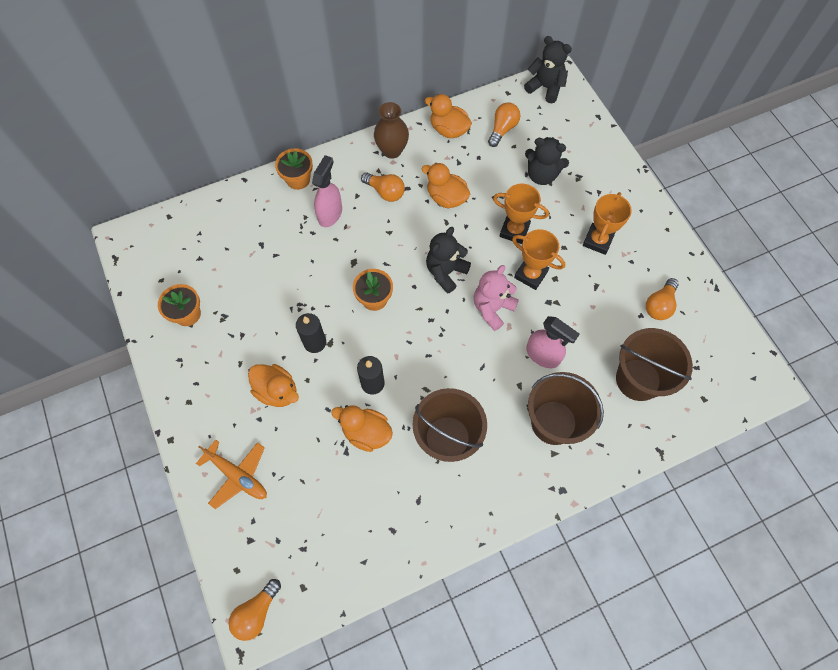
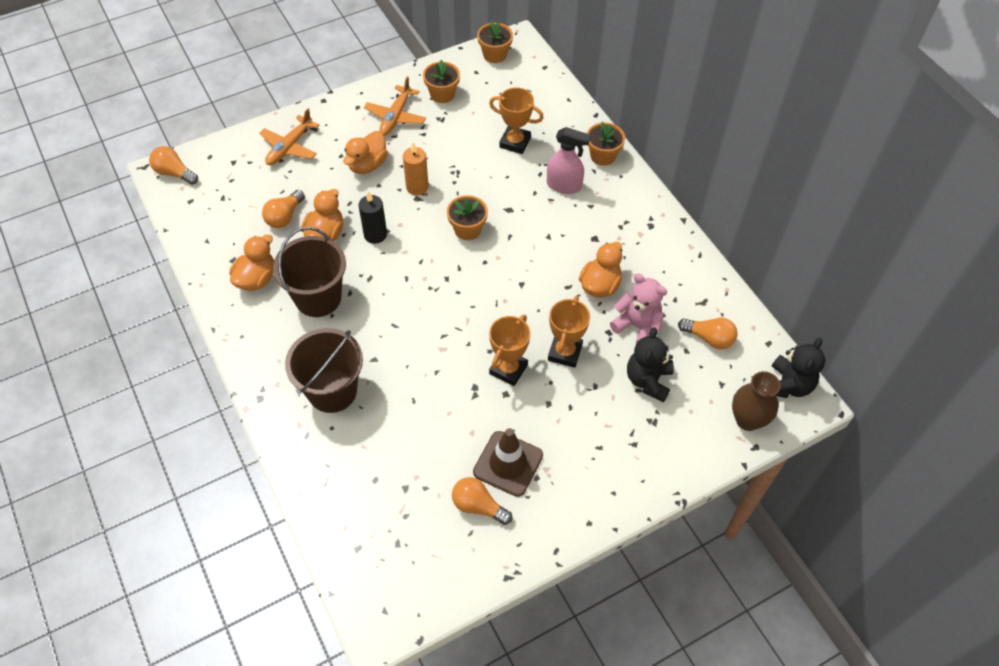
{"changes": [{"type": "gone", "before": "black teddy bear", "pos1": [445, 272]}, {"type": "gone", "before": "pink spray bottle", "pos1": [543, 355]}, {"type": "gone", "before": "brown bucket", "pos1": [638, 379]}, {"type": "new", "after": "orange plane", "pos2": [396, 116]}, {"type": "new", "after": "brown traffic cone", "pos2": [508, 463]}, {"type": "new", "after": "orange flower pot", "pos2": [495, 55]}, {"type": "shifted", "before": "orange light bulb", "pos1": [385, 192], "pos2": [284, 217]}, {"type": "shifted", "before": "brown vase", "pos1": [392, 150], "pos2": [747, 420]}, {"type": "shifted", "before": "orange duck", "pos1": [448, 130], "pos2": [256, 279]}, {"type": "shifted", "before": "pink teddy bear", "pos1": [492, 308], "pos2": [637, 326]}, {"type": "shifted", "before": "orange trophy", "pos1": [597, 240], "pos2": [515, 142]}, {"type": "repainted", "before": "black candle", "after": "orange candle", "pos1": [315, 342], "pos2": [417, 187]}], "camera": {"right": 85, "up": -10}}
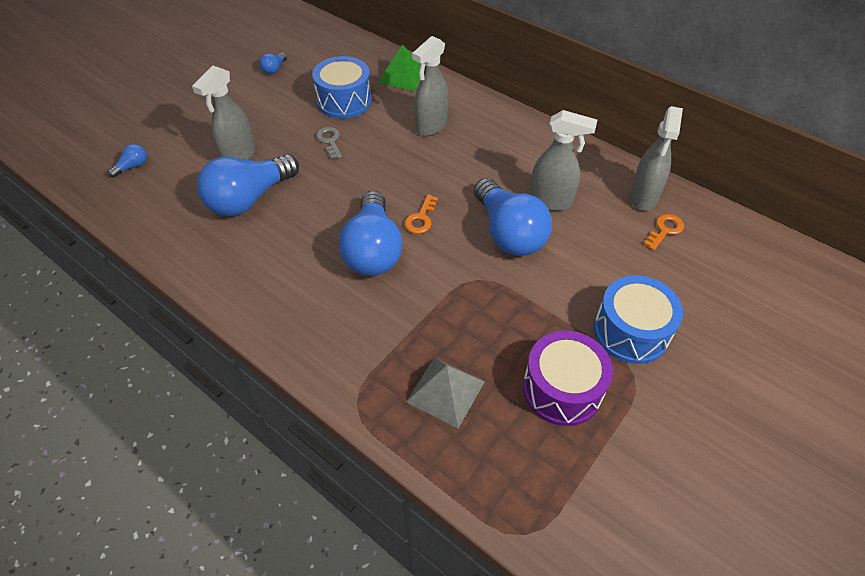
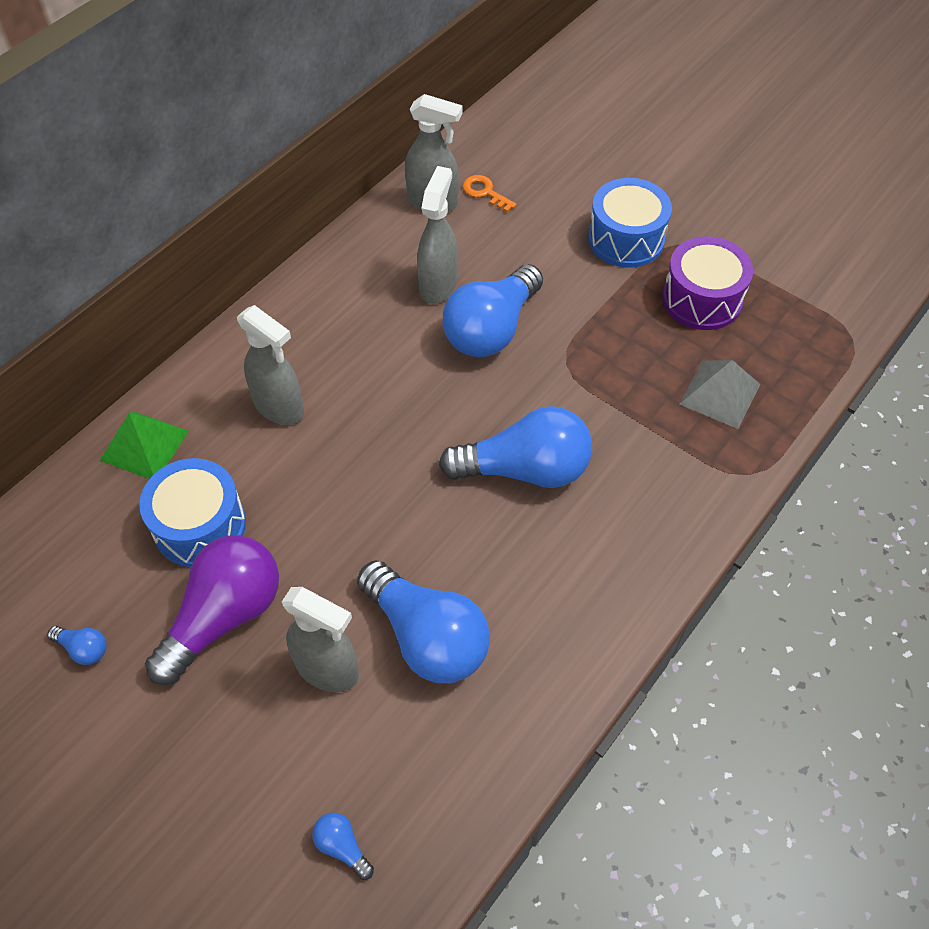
{"changes": [{"type": "gone", "before": "grey key", "pos1": [329, 141]}, {"type": "gone", "before": "orange key", "pos1": [421, 218]}, {"type": "new", "after": "purple light bulb", "pos2": [224, 616]}, {"type": "rotated", "before": "blue light bulb", "pos1": [508, 233], "pos2": [491, 329], "turn": 150}], "camera": {"right": -90, "up": 5}}
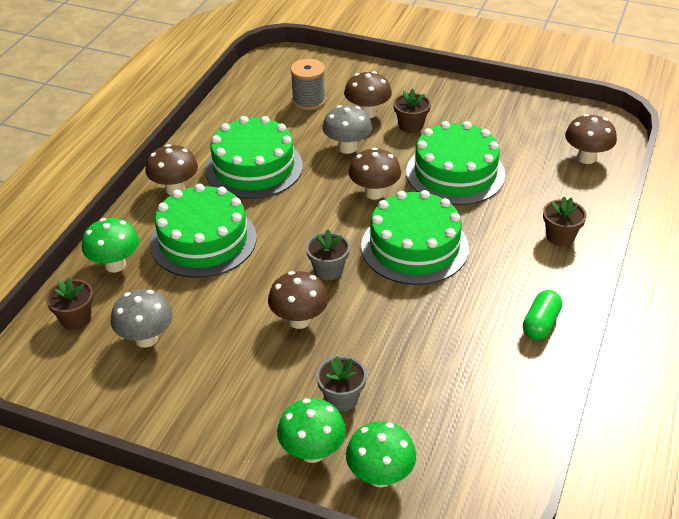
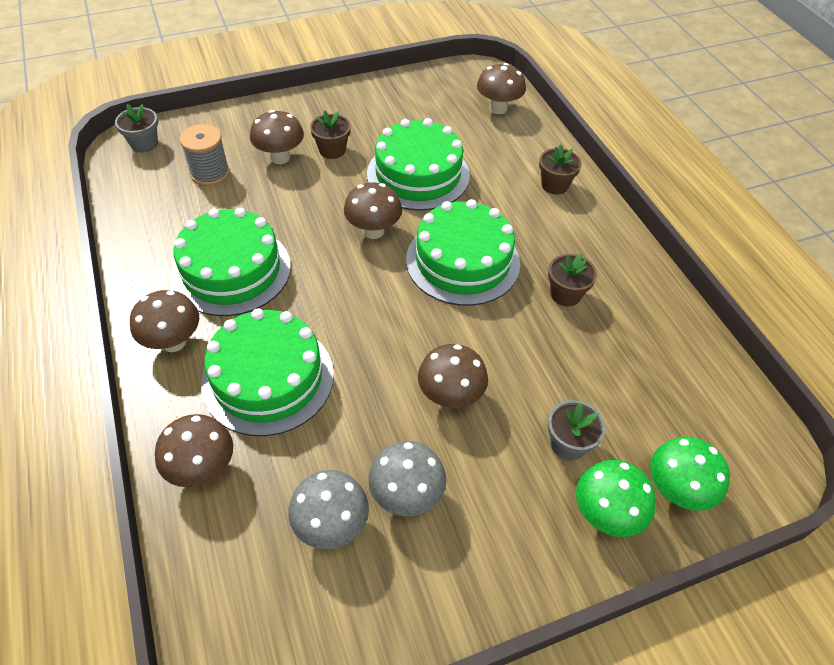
{"changes": [{"type": "gone", "before": "green capsule", "pos1": [541, 324]}, {"type": "shifted", "before": "brown flower pot", "pos1": [76, 319], "pos2": [565, 294]}, {"type": "shifted", "before": "grey flower pot", "pos1": [328, 270], "pos2": [144, 144]}, {"type": "shifted", "before": "grey mushroom", "pos1": [347, 148], "pos2": [406, 495]}, {"type": "repainted", "before": "green mushroom", "after": "brown mushroom", "pos1": [115, 265], "pos2": [203, 469]}], "camera": {"right": -45, "up": 10}}
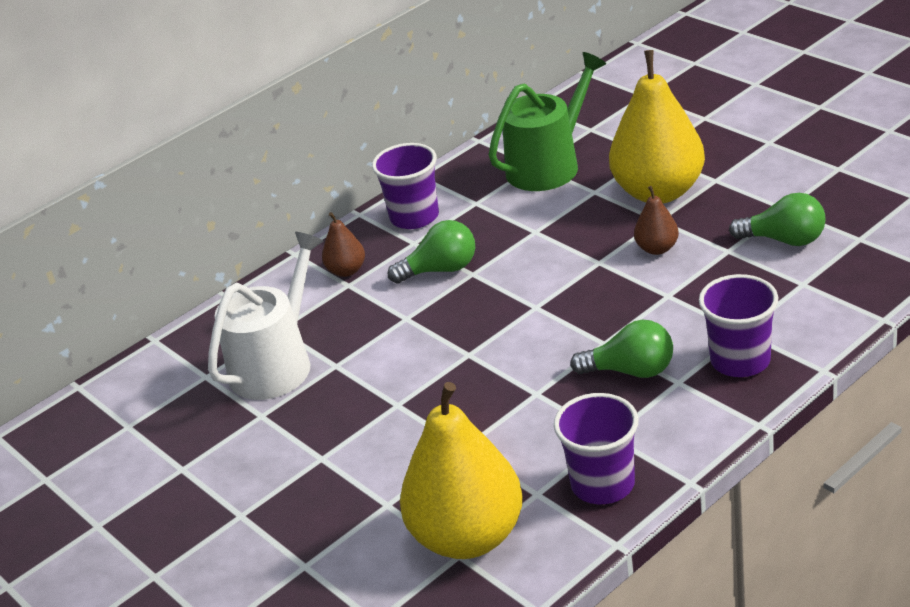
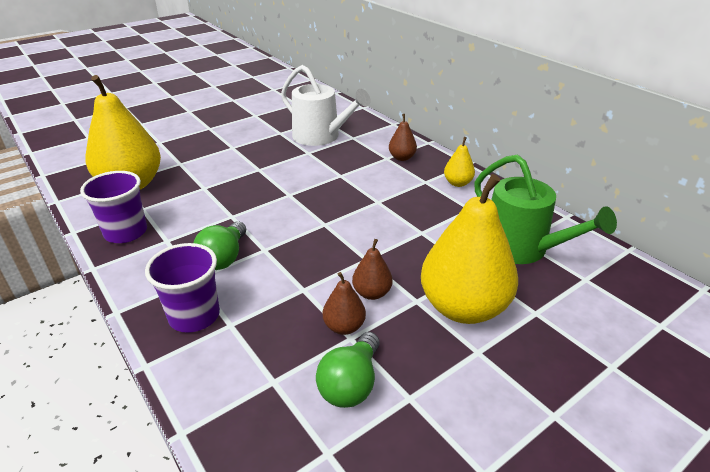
{"changes": [{"type": "gone", "before": "green light bulb", "pos1": [441, 270]}, {"type": "new", "after": "brown pear", "pos2": [344, 326]}, {"type": "swapped", "before": "purple cup", "after": "yellow pear", "pos1": [414, 217], "pos2": [457, 183]}], "camera": {"right": 90, "up": 0}}
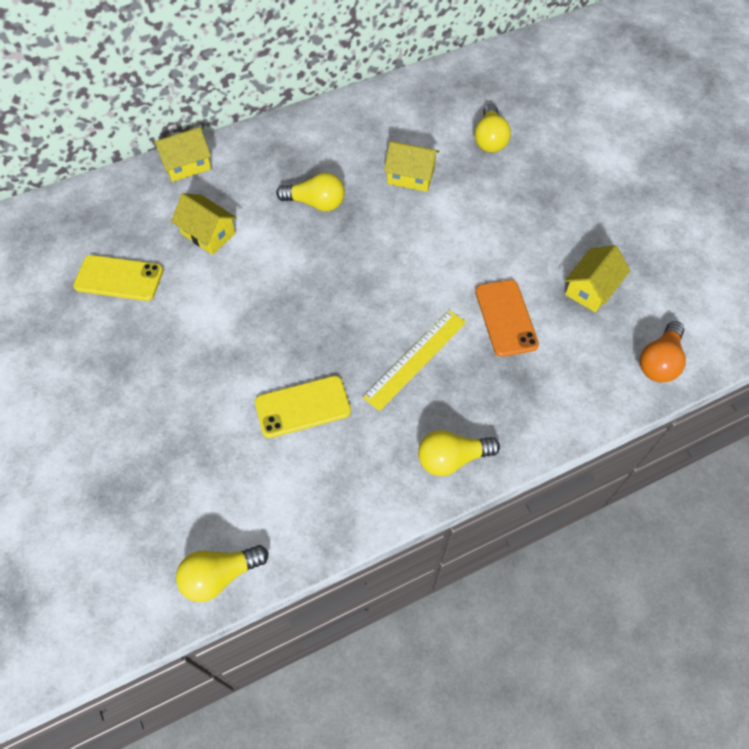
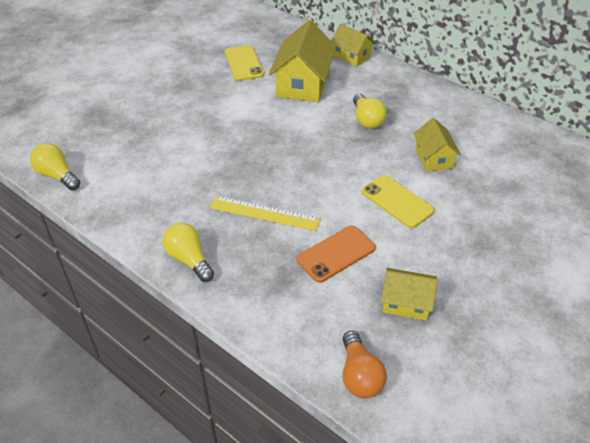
{"changes": [{"type": "gone", "before": "yellow light bulb", "pos1": [490, 139]}, {"type": "shifted", "before": "yellow phone", "pos1": [303, 407], "pos2": [397, 201]}, {"type": "rotated", "before": "orange light bulb", "pos1": [659, 361], "pos2": [359, 375], "turn": -105}, {"type": "scaled", "before": "yellow house", "pos1": [208, 233], "pos2": [303, 84], "scale": 1.73}], "camera": {"right": 65, "up": -15}}
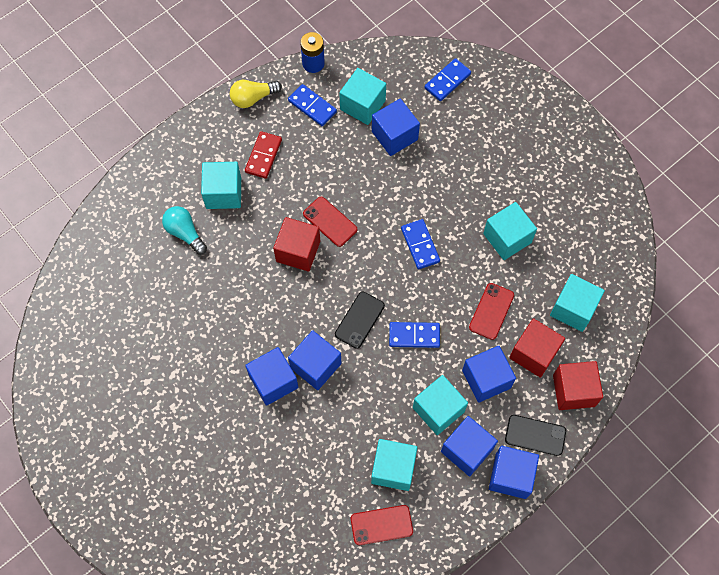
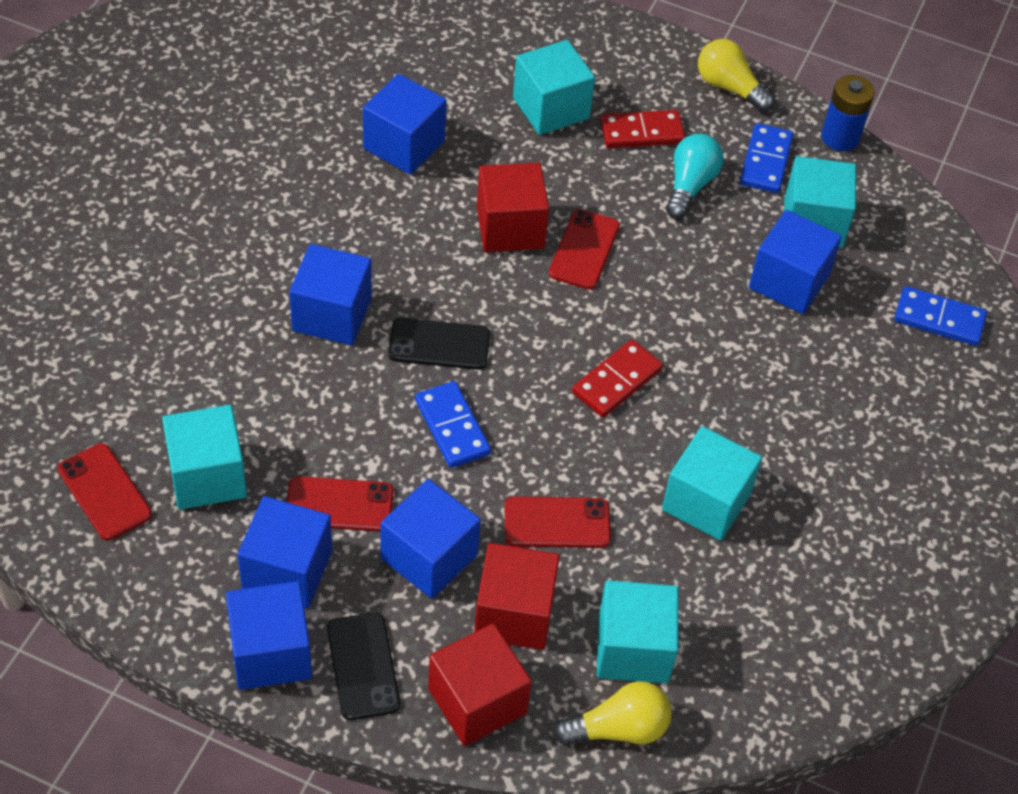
{"changes": [{"type": "new", "after": "yellow light bulb", "pos2": [618, 729]}, {"type": "shifted", "before": "turquoise light bulb", "pos1": [185, 233], "pos2": [689, 185]}, {"type": "shifted", "before": "blue cube", "pos1": [273, 381], "pos2": [404, 145]}, {"type": "swapped", "before": "turquoise cube", "after": "red phone", "pos1": [438, 409], "pos2": [339, 505]}, {"type": "repainted", "before": "blue domino", "after": "red domino", "pos1": [420, 245], "pos2": [617, 381]}], "camera": {"right": 60, "up": -15}}
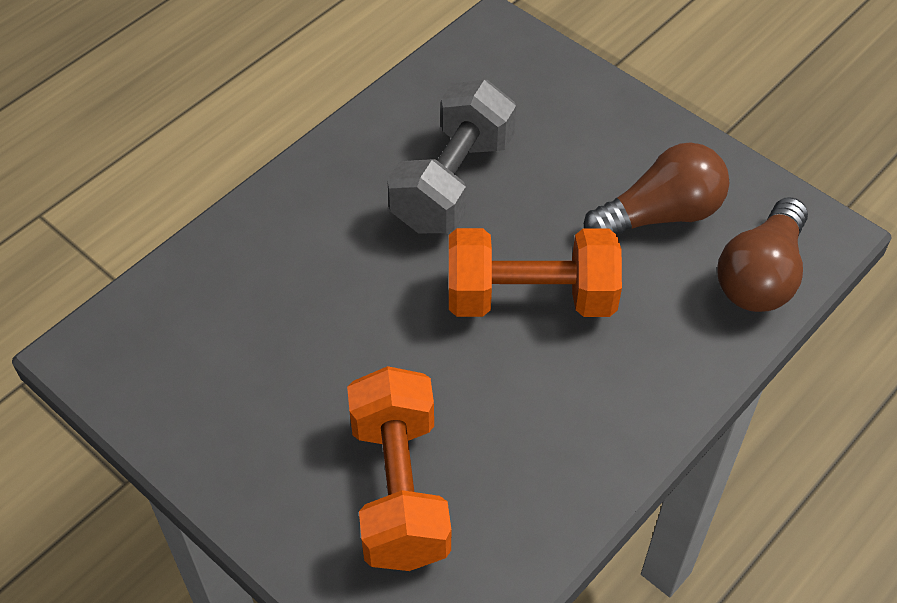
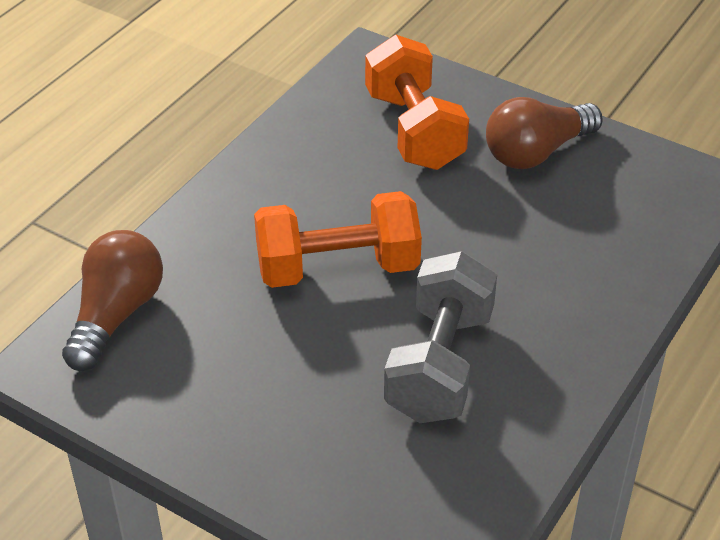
{"changes": [{"type": "shifted", "before": "brown light bulb", "pos1": [660, 215], "pos2": [536, 152]}], "camera": {"right": 170, "up": -10}}
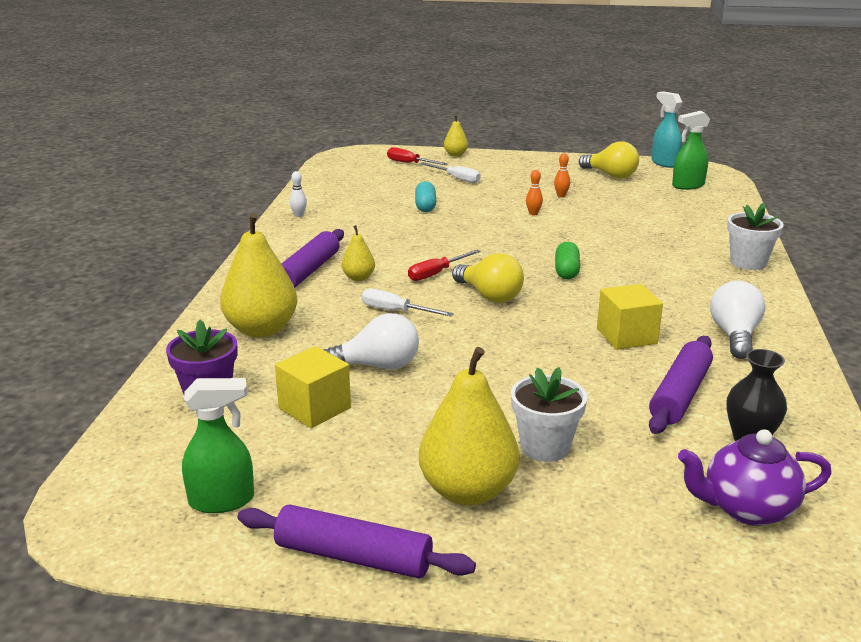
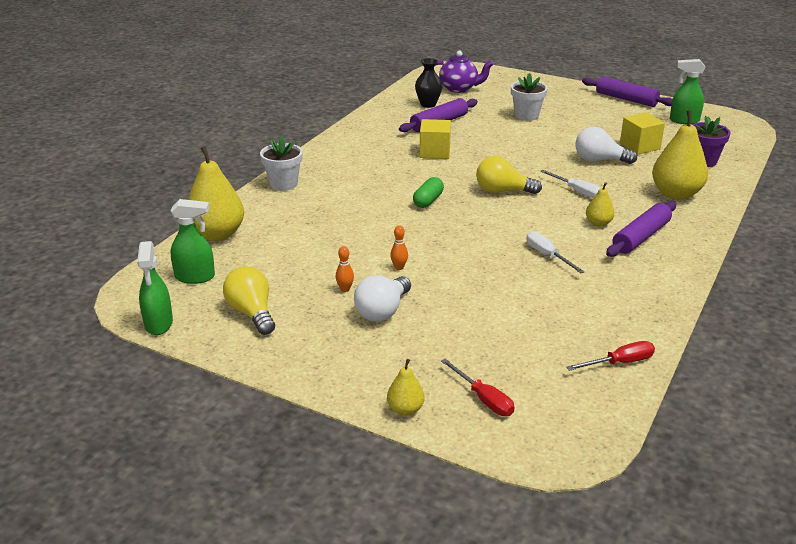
{"changes": [{"type": "gone", "before": "white bowling pin", "pos1": [299, 215]}, {"type": "gone", "before": "turquoise capsule", "pos1": [425, 206]}, {"type": "shifted", "before": "red screwdriver", "pos1": [436, 273], "pos2": [620, 363]}, {"type": "shifted", "before": "yellow pear", "pos1": [468, 491], "pos2": [217, 234]}, {"type": "shifted", "before": "white screwdriver", "pos1": [456, 178], "pos2": [547, 255]}, {"type": "shifted", "before": "white light bulb", "pos1": [734, 336], "pos2": [383, 311]}, {"type": "repainted", "before": "turquoise spray bottle", "after": "green spray bottle", "pos1": [664, 163], "pos2": [158, 324]}, {"type": "rotated", "before": "yellow light bulb", "pos1": [489, 296], "pos2": [502, 191], "turn": -60}], "camera": {"right": -160, "up": 5}}
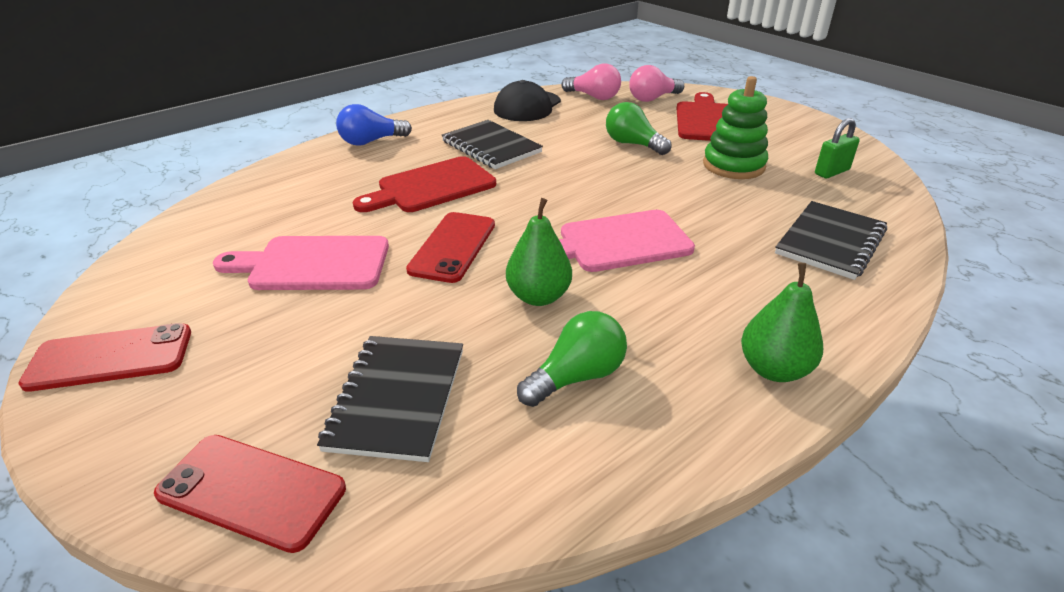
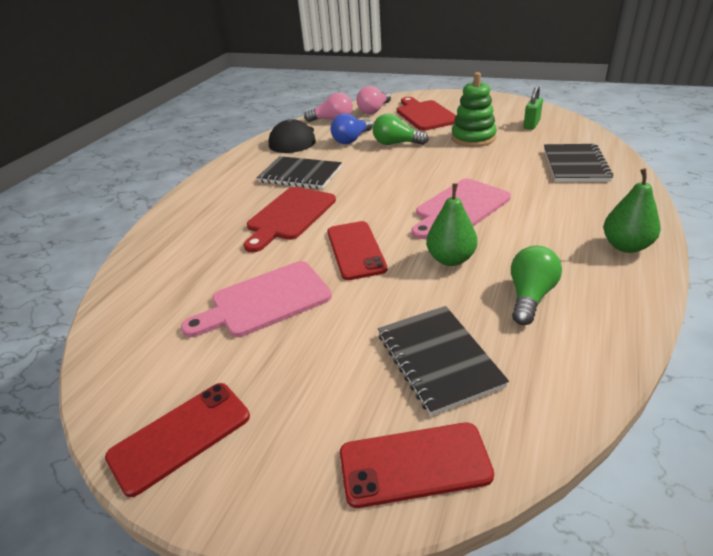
{"changes": [{"type": "shifted", "before": "blue light bulb", "pos1": [371, 141], "pos2": [351, 140]}], "camera": {"right": -25, "up": 0}}
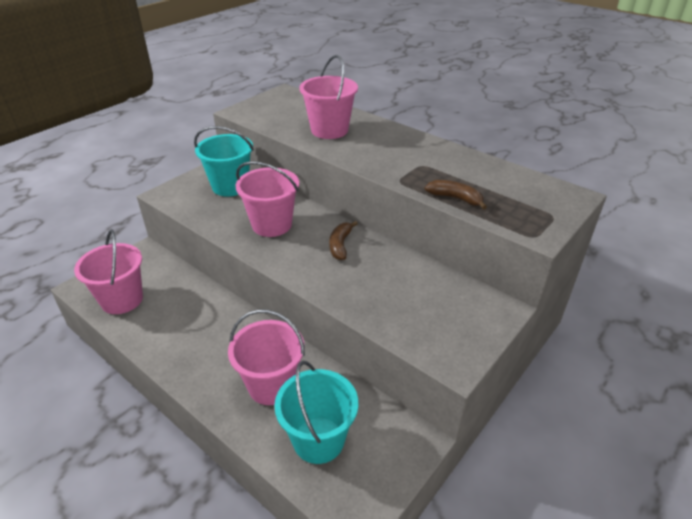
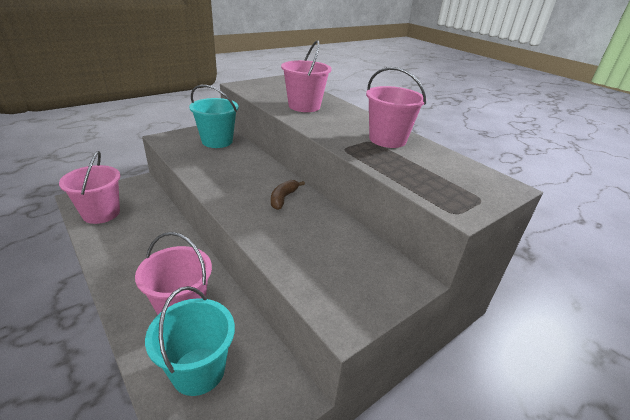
{"changes": [{"type": "gone", "before": "brown banana", "pos1": [455, 198]}, {"type": "shifted", "before": "pink bucket", "pos1": [272, 224], "pos2": [387, 139]}], "camera": {"right": 10, "up": -5}}
